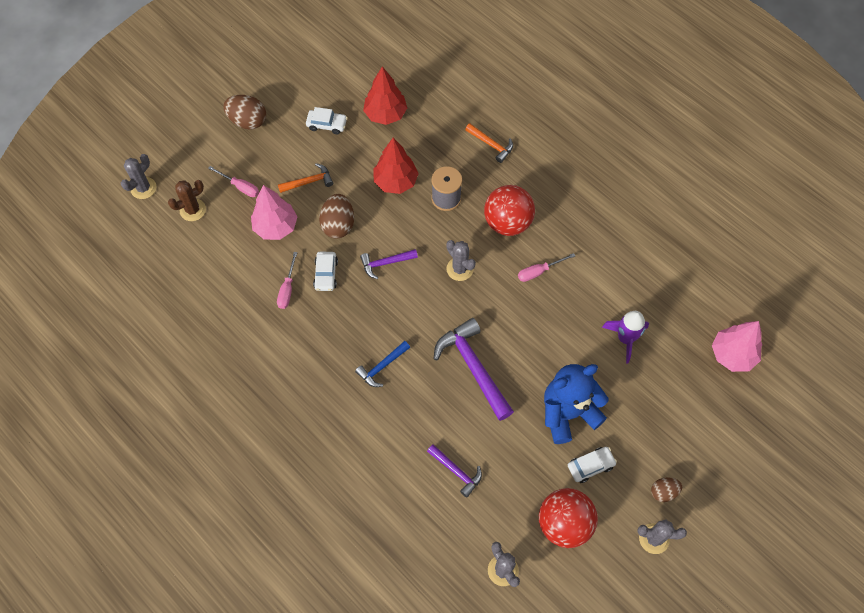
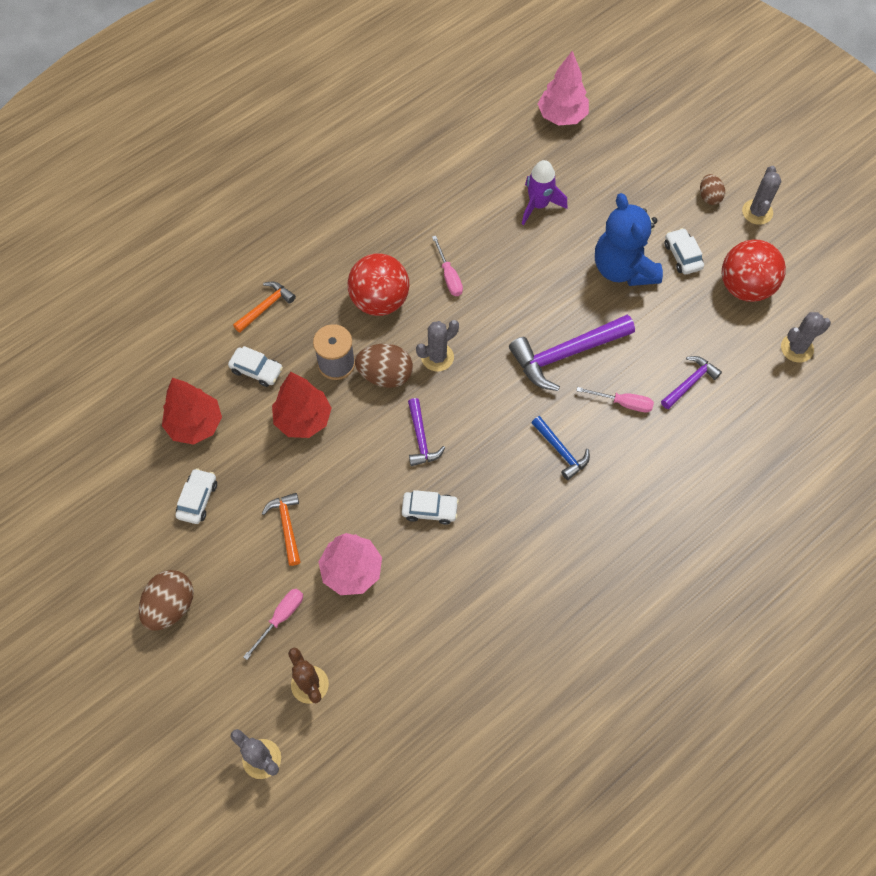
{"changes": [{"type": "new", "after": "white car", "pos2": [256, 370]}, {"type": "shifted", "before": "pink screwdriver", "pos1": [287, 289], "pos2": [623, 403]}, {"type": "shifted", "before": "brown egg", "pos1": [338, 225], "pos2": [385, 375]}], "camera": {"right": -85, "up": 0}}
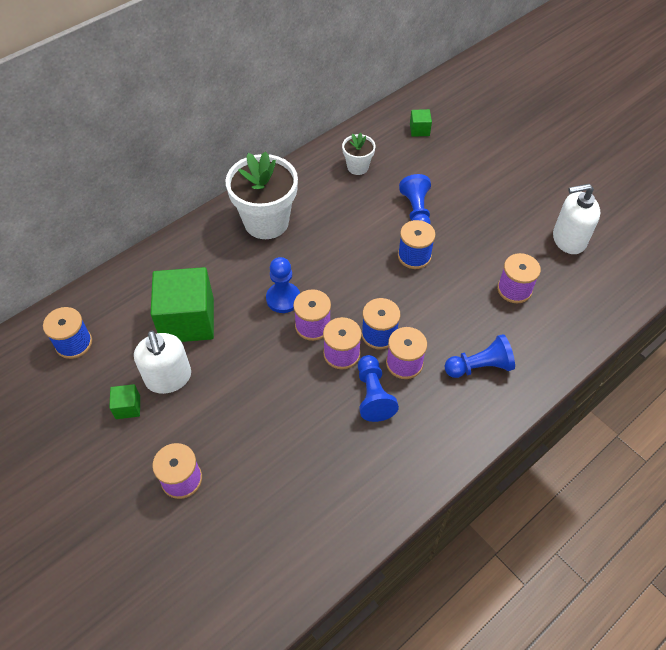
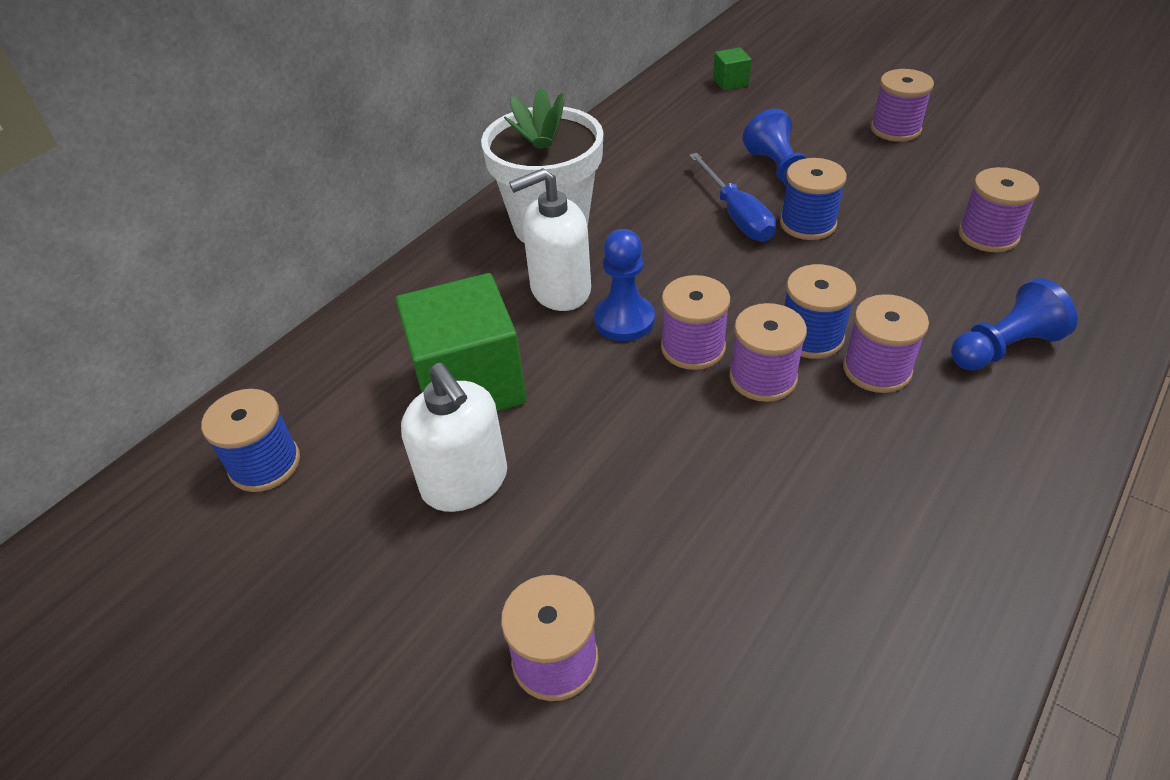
{"changes": [{"type": "gone", "before": "green cube", "pos1": [128, 407]}, {"type": "gone", "before": "white flower pot", "pos1": [357, 167]}, {"type": "gone", "before": "blue pawn", "pos1": [373, 395]}, {"type": "new", "after": "blue screwdriver", "pos2": [736, 215]}, {"type": "new", "after": "purple spool", "pos2": [895, 129]}, {"type": "shifted", "before": "white soap dispenser", "pos1": [568, 240], "pos2": [560, 290]}], "camera": {"right": -10, "up": -10}}
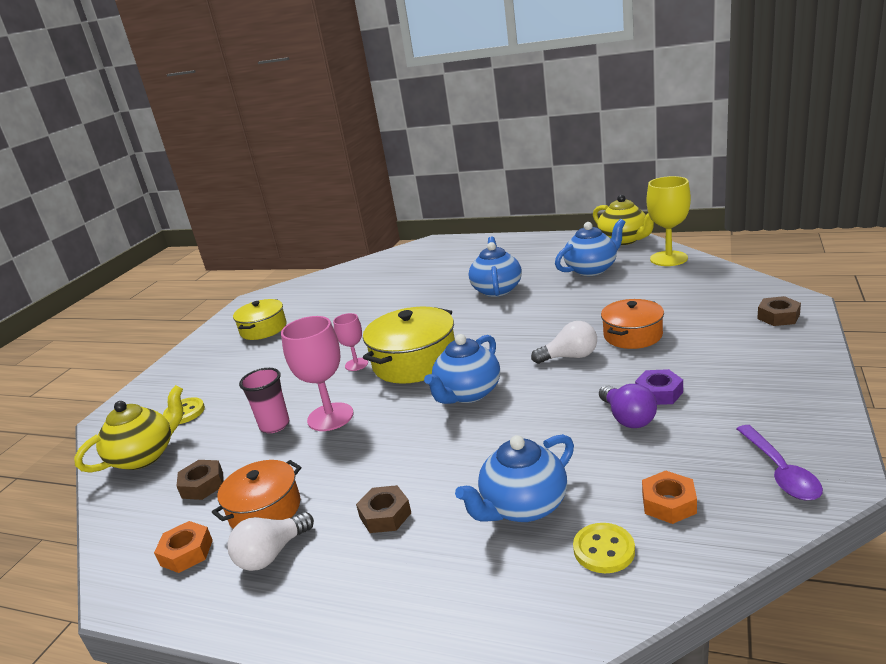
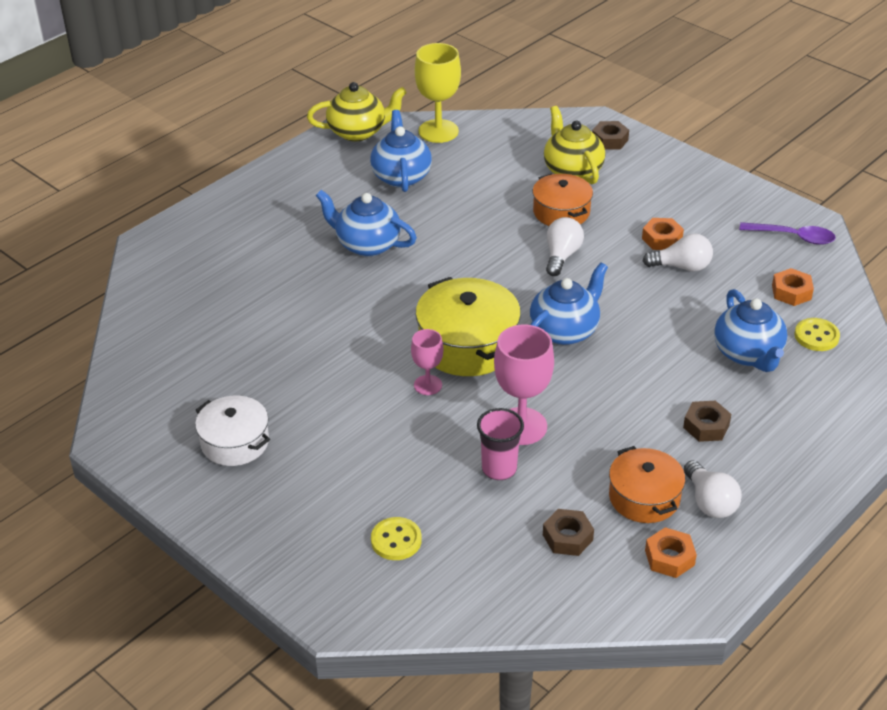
{"changes": [{"type": "shifted", "before": "yellow teapot", "pos1": [145, 456], "pos2": [572, 170]}, {"type": "repainted", "before": "yellow pot", "after": "white pot", "pos1": [263, 329], "pos2": [235, 442]}, {"type": "repainted", "before": "purple light bulb", "after": "white light bulb", "pos1": [628, 418], "pos2": [681, 266]}, {"type": "repainted", "before": "purple nut", "after": "orange nut", "pos1": [659, 393], "pos2": [662, 239]}, {"type": "rotated", "before": "blue teapot", "pos1": [468, 393], "pos2": [565, 331], "turn": -105}], "camera": {"right": -70, "up": 15}}
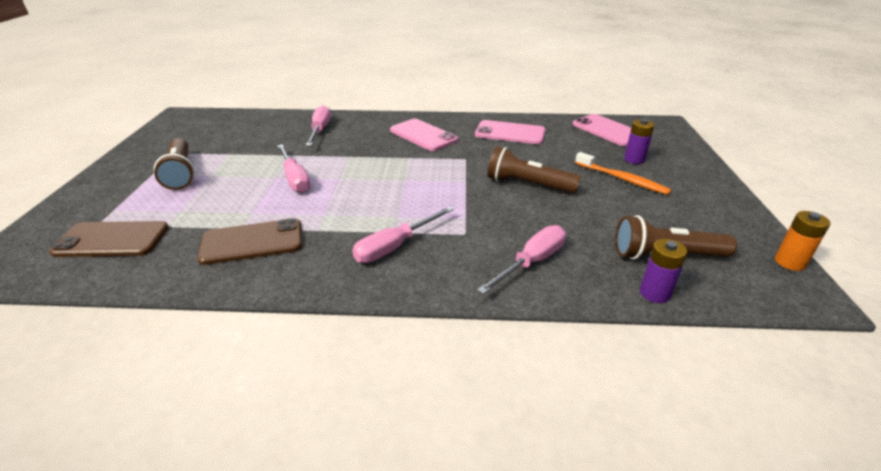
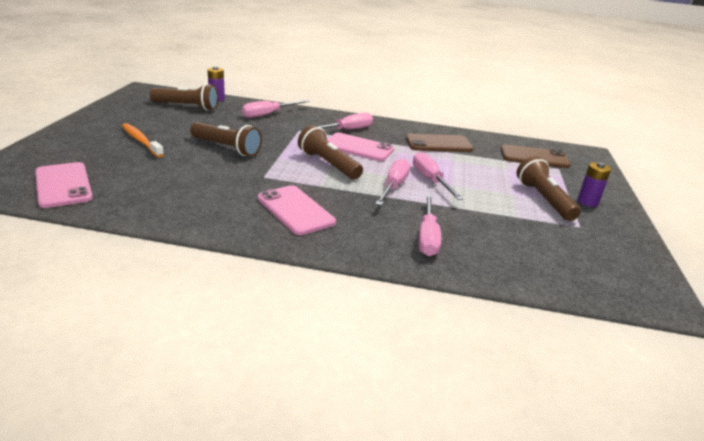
{"changes": [{"type": "gone", "before": "orange battery", "pos1": [789, 262]}, {"type": "new", "after": "brown flashlight", "pos2": [328, 164]}, {"type": "new", "after": "pink screwdriver", "pos2": [394, 186]}, {"type": "shifted", "before": "pink phone", "pos1": [510, 133], "pos2": [358, 147]}, {"type": "shifted", "before": "purple battery", "pos1": [634, 159], "pos2": [587, 202]}], "camera": {"right": -175, "up": -5}}
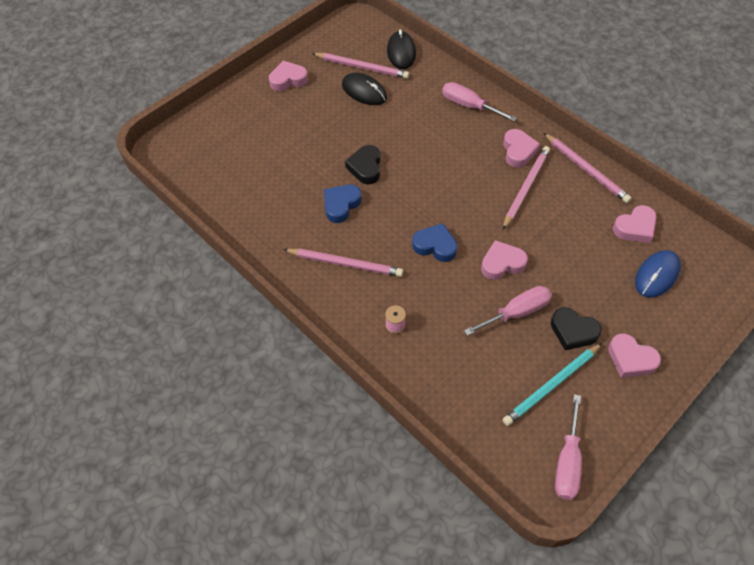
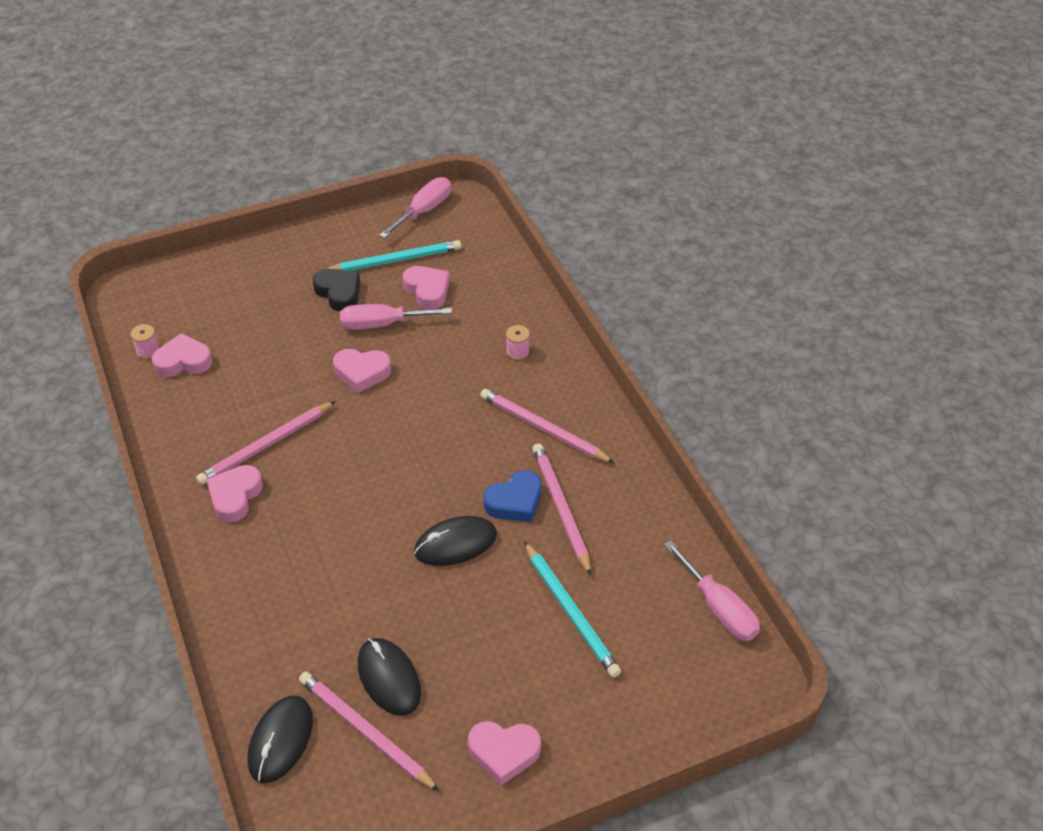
{"changes": [{"type": "gone", "before": "blue heart", "pos1": [435, 246]}, {"type": "gone", "before": "blue mouse", "pos1": [657, 275]}, {"type": "new", "after": "pink spool", "pos2": [148, 351]}, {"type": "new", "after": "turquoise pencil", "pos2": [571, 612]}, {"type": "shifted", "before": "pink screwdriver", "pos1": [469, 106], "pos2": [719, 608]}, {"type": "shifted", "before": "pink pencil", "pos1": [586, 169], "pos2": [560, 508]}, {"type": "shifted", "before": "pink heart", "pos1": [630, 359], "pos2": [427, 290]}, {"type": "swapped", "before": "black heart", "after": "black mouse", "pos1": [365, 167], "pos2": [455, 543]}], "camera": {"right": -160, "up": -10}}
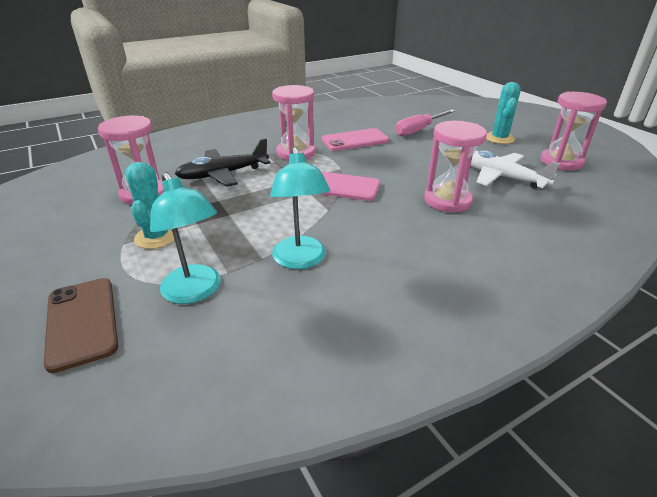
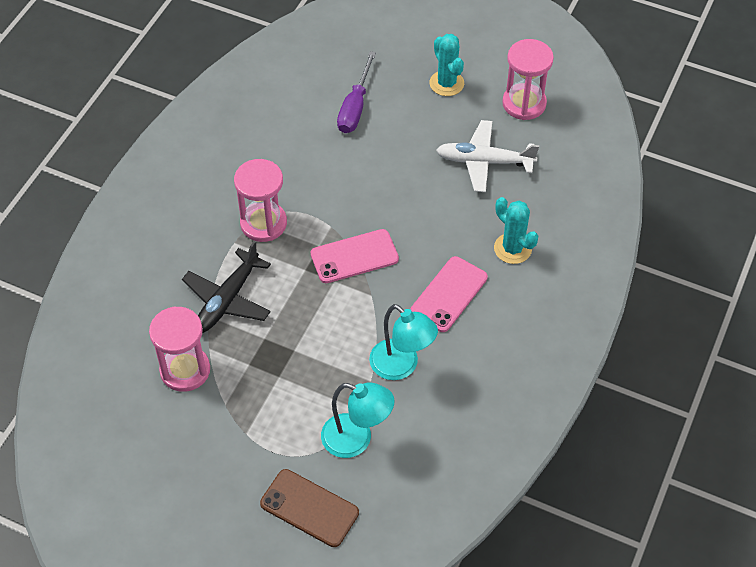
{"changes": [{"type": "gone", "before": "pink hourglass", "pos1": [447, 200]}, {"type": "shifted", "before": "turquoise cactus", "pos1": [156, 237], "pos2": [512, 248]}, {"type": "shifted", "before": "pink phone", "pos1": [355, 140], "pos2": [449, 294]}, {"type": "repainted", "before": "pink screwdriver", "after": "purple screwdriver", "pos1": [419, 130], "pos2": [355, 107]}], "camera": {"right": -35, "up": 20}}
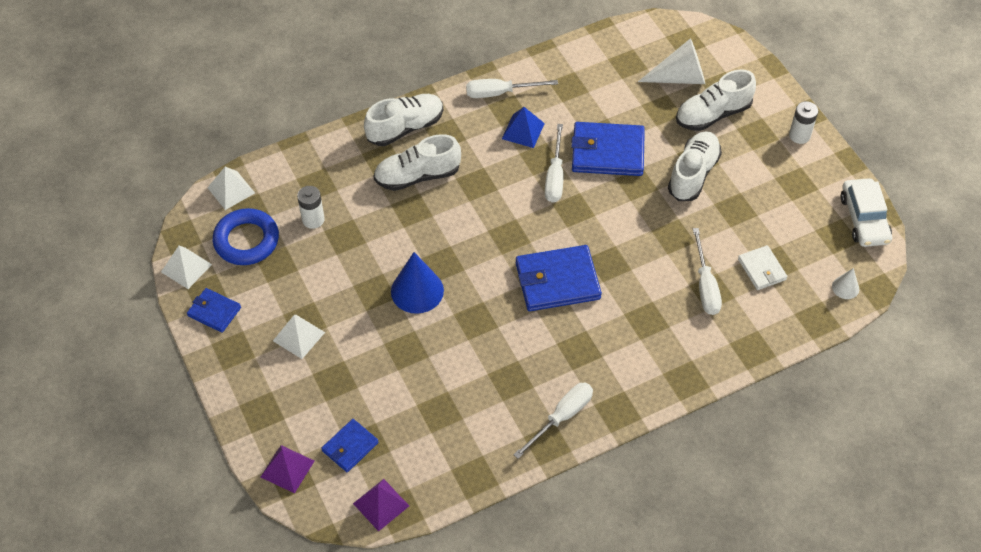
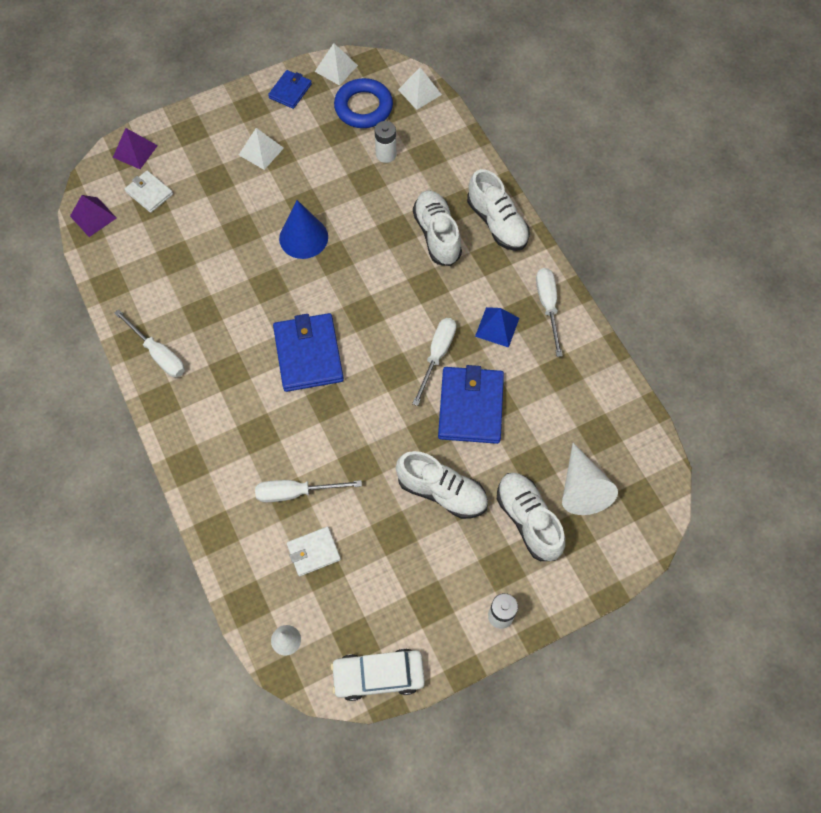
{"changes": [{"type": "repainted", "before": "blue wallet", "after": "white wallet", "pos1": [350, 447], "pos2": [149, 193]}, {"type": "rotated", "before": "white screwdriver", "pos1": [555, 176], "pos2": [437, 355], "turn": 105}], "camera": {"right": 90, "up": 10}}
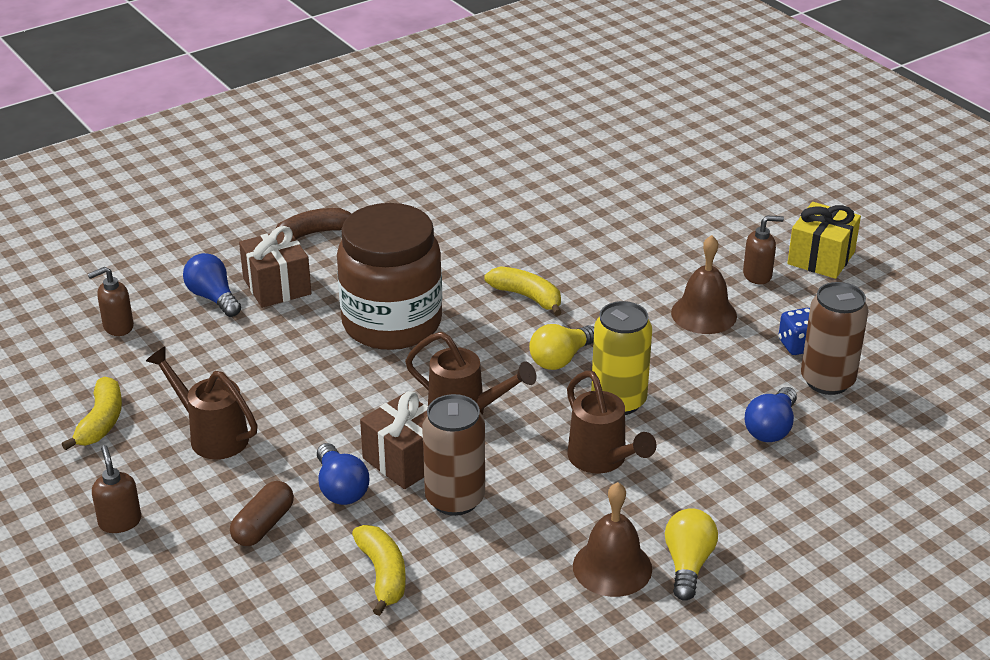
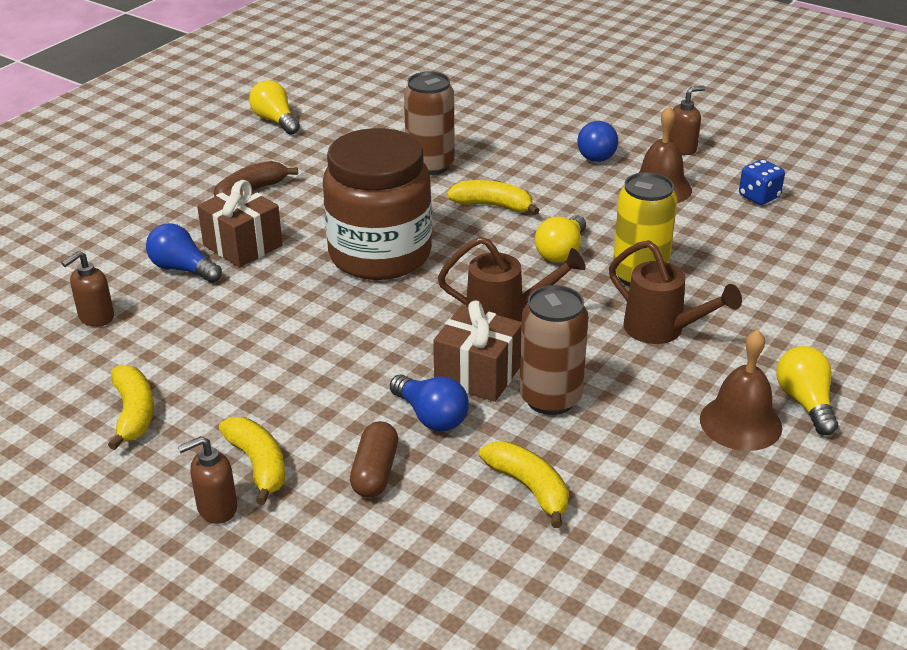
{"changes": [{"type": "gone", "before": "brown watering can", "pos1": [211, 435]}, {"type": "gone", "before": "yellow gift", "pos1": [821, 258]}, {"type": "new", "after": "yellow banana", "pos2": [258, 465]}, {"type": "new", "after": "yellow light bulb", "pos2": [275, 121]}, {"type": "shifted", "before": "blue light bulb", "pos1": [771, 428], "pos2": [597, 153]}, {"type": "shifted", "before": "brown can", "pos1": [827, 381], "pos2": [430, 165]}, {"type": "rotated", "before": "brown soap dispenser", "pos1": [120, 521], "pos2": [216, 508], "turn": -75}], "camera": {"right": -20, "up": 0}}
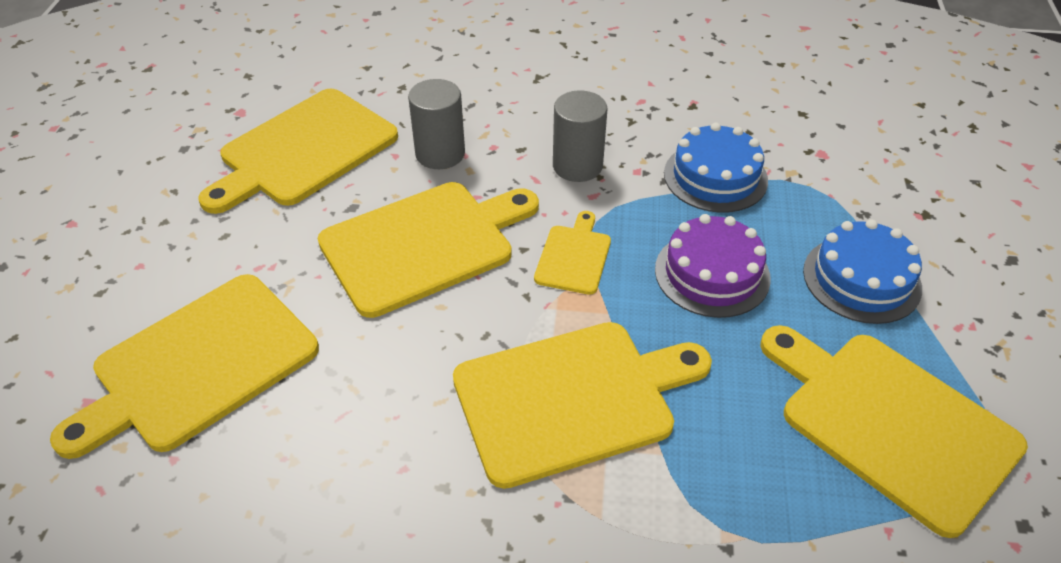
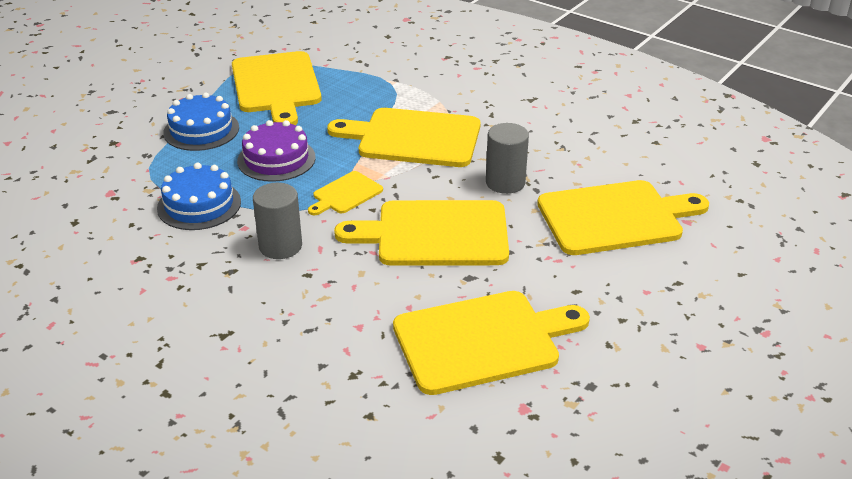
{"changes": [{"type": "shifted", "before": "grey cylinder", "pos1": [440, 154], "pos2": [505, 182]}], "camera": {"right": -150, "up": -10}}
